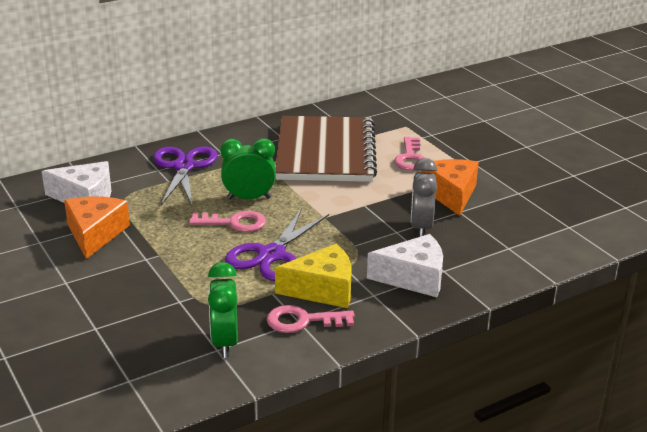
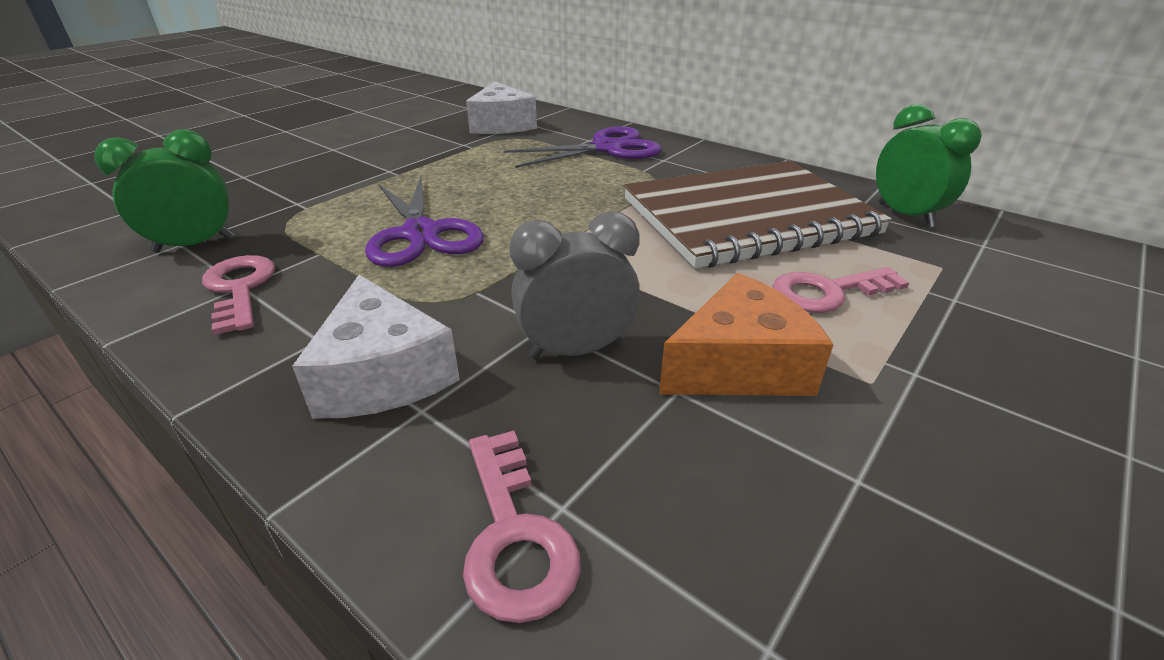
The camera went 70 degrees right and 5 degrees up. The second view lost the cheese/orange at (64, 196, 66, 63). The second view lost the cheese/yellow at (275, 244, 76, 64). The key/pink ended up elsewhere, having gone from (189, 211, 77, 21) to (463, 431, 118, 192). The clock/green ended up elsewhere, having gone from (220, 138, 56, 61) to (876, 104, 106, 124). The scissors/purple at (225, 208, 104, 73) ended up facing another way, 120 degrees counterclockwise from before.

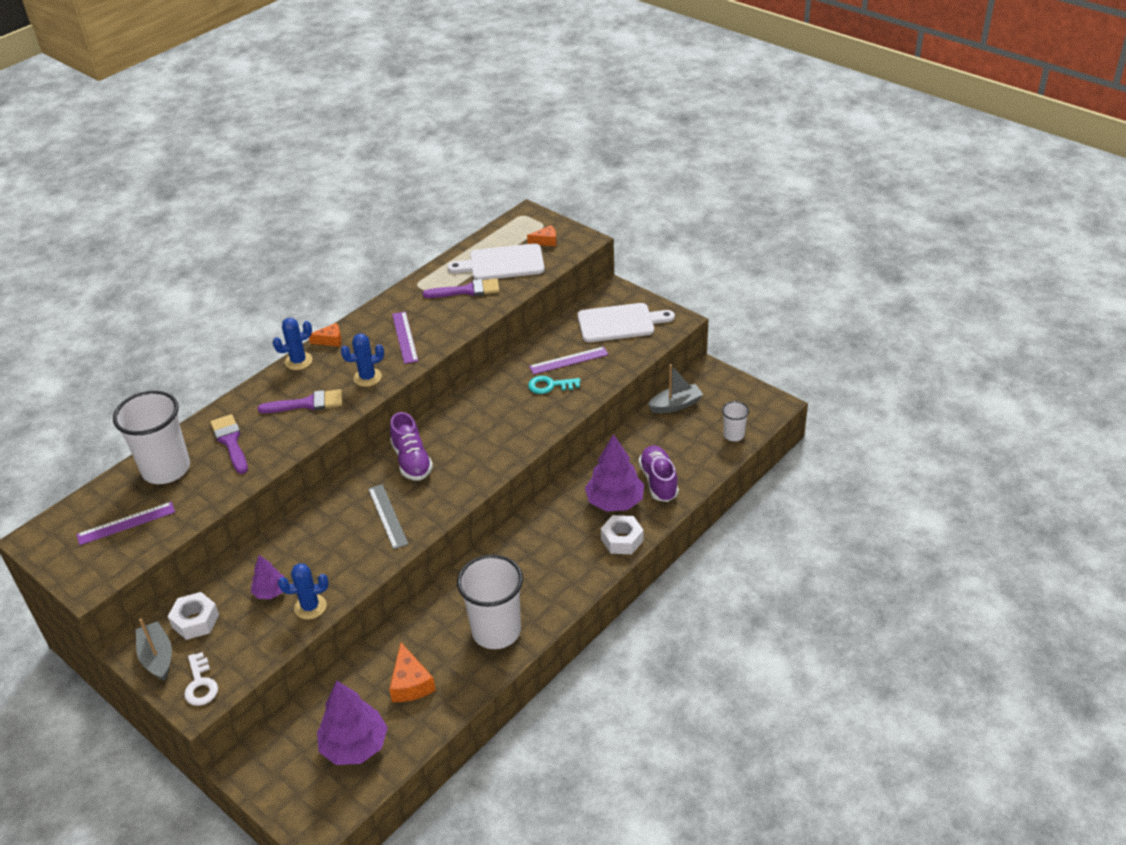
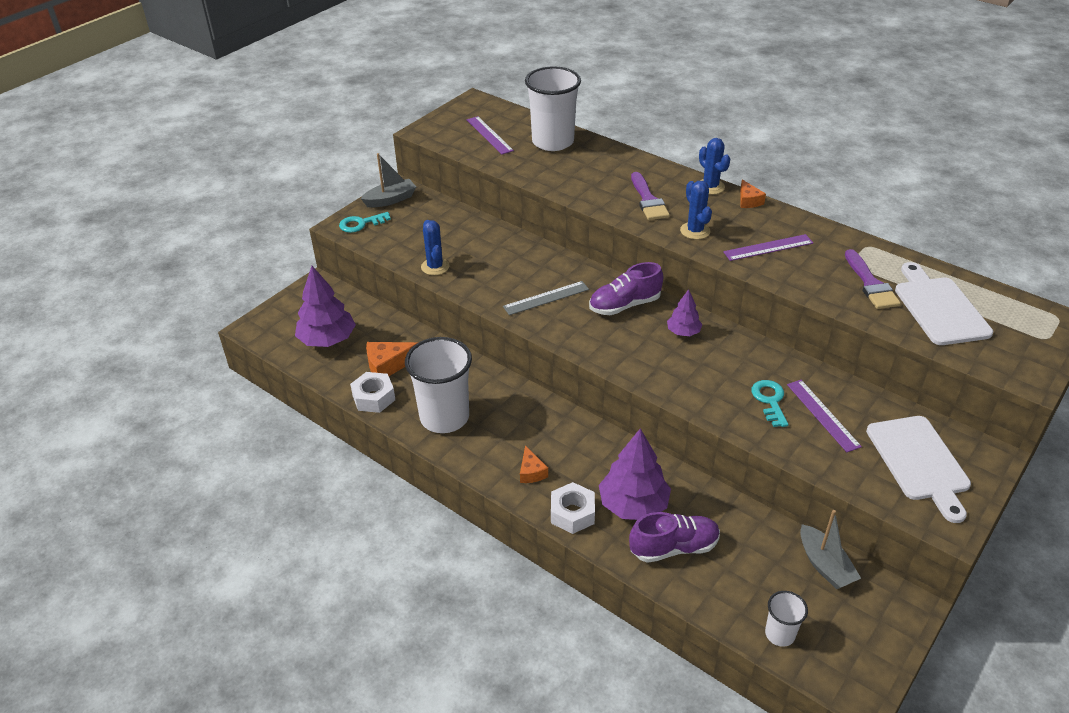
The camera went 85 degrees right and 0 degrees up. The second view lost the brush/purple at (210, 414, 38, 60). The nut/white ended up elsewhere, having gone from (167, 592, 52, 48) to (350, 372, 45, 41). The tree/purple ended up elsewhere, having gone from (251, 555, 34, 44) to (667, 289, 36, 47). The cheese/orange ended up elsewhere, having gone from (527, 225, 30, 21) to (520, 445, 28, 38). What was the key/white at (184, 652, 34, 54) turned into the key/turquoise at (339, 212, 52, 21).

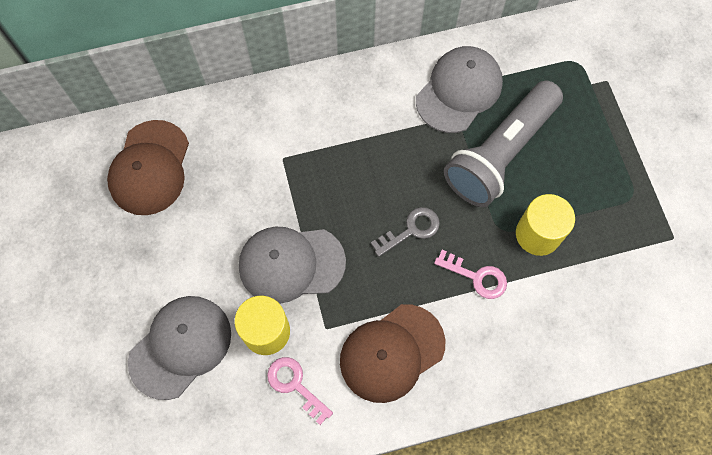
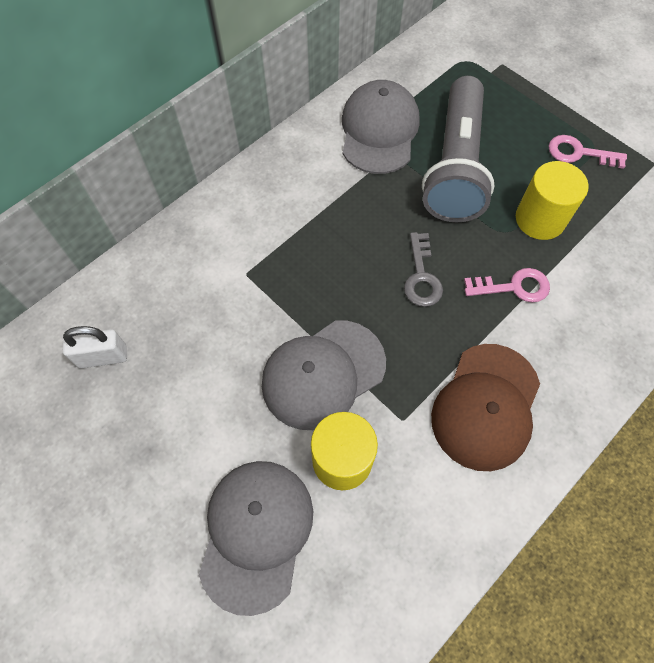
The camera went 30 degrees left and 5 degrees down. The key/pink ended up elsewhere, having gone from (267, 357, 66, 68) to (548, 135, 79, 34). Where the cap/brown stood at (107, 120, 82, 95), the padlock/white came to stand at (63, 326, 64, 42). The key/grey at (371, 207, 69, 50) ended up facing another way, 150 degrees clockwise from before.

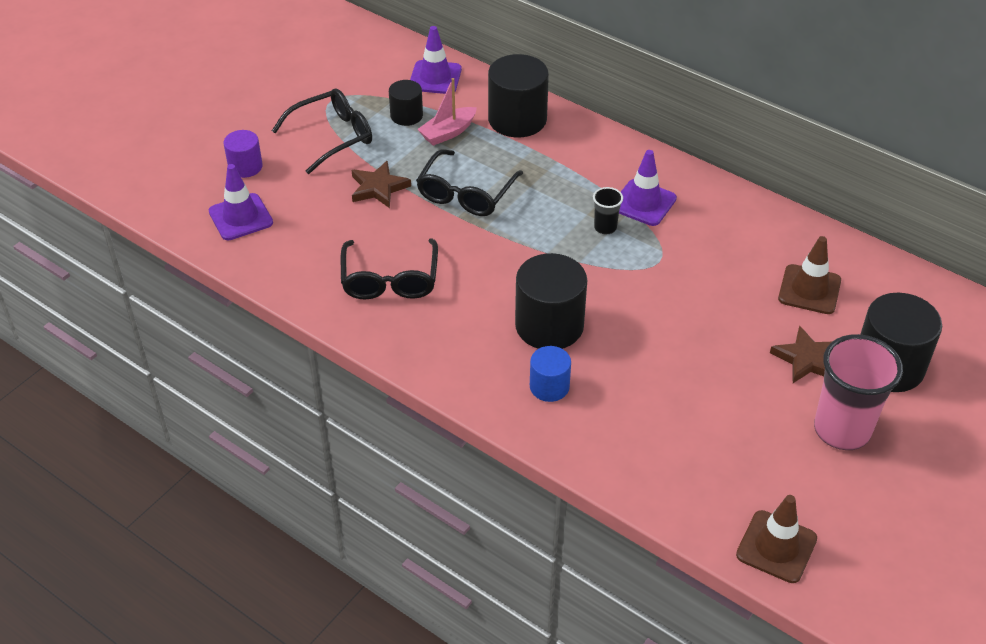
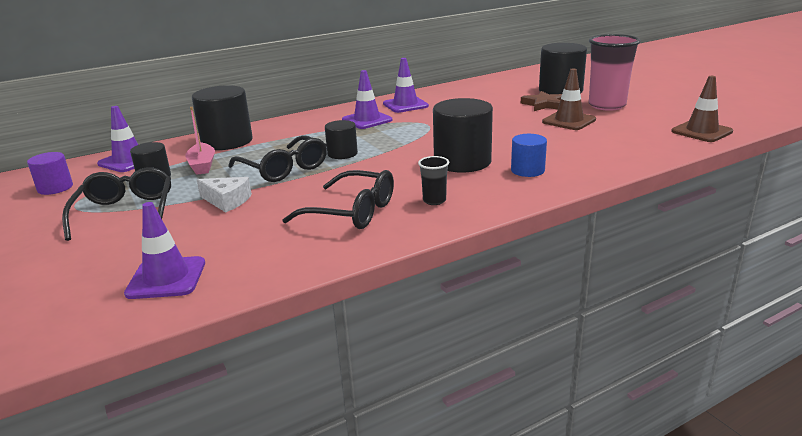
The camera went 65 degrees left and 20 degrees down. The second view gained the cylinder/black at (325, 120, 33, 39). The second view gained the traffic cone/purple at (383, 58, 46, 55). The cylinder/purple ended up elsewhere, having gone from (223, 130, 40, 48) to (27, 152, 46, 43). The cup/black ended up elsewhere, having gone from (593, 187, 30, 47) to (418, 156, 31, 49). The traffic cone/brown ended up elsewhere, having gone from (778, 236, 63, 78) to (542, 69, 54, 61). Where the star/brown stood at (352, 161, 59, 47), the cheese/white came to stand at (197, 177, 55, 36).

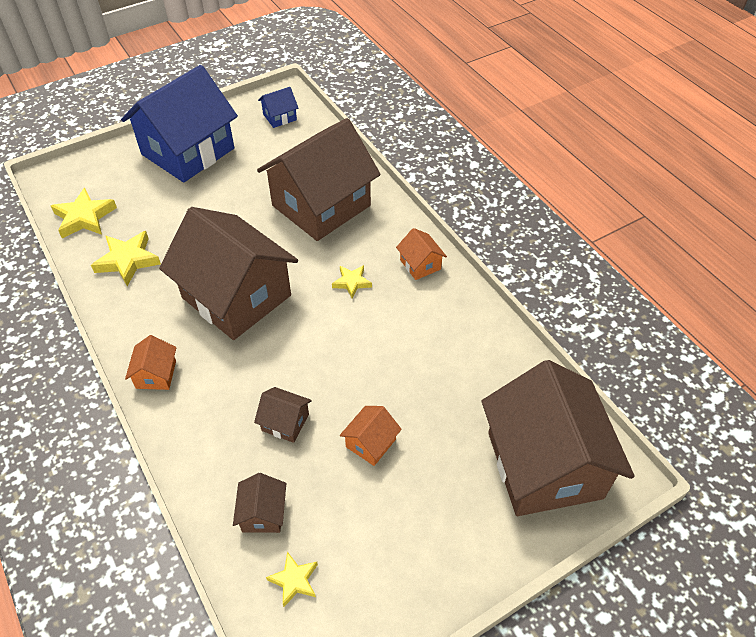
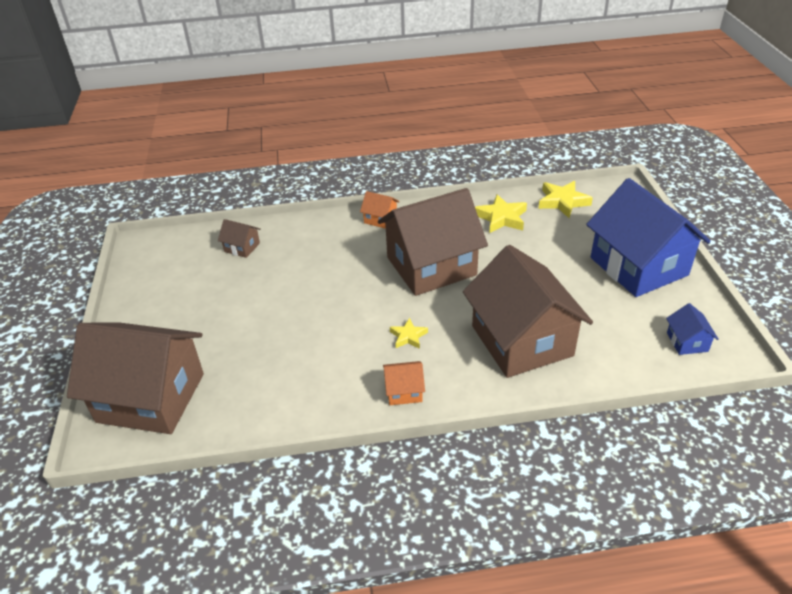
The camera went 115 degrees right and 10 degrees down. The second view lost the house/brown at (254, 387, 58, 56). The second view lost the star/yellow at (266, 552, 52, 55). The second view lost the house/orange at (340, 406, 62, 60).

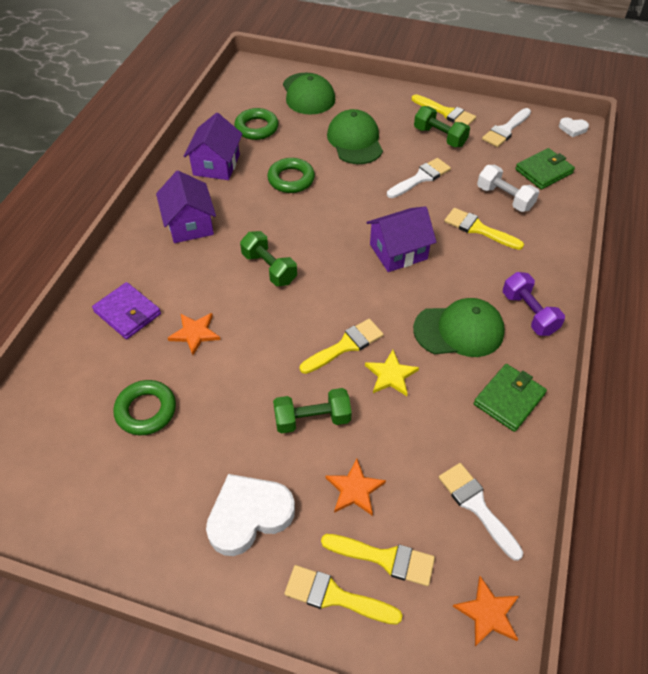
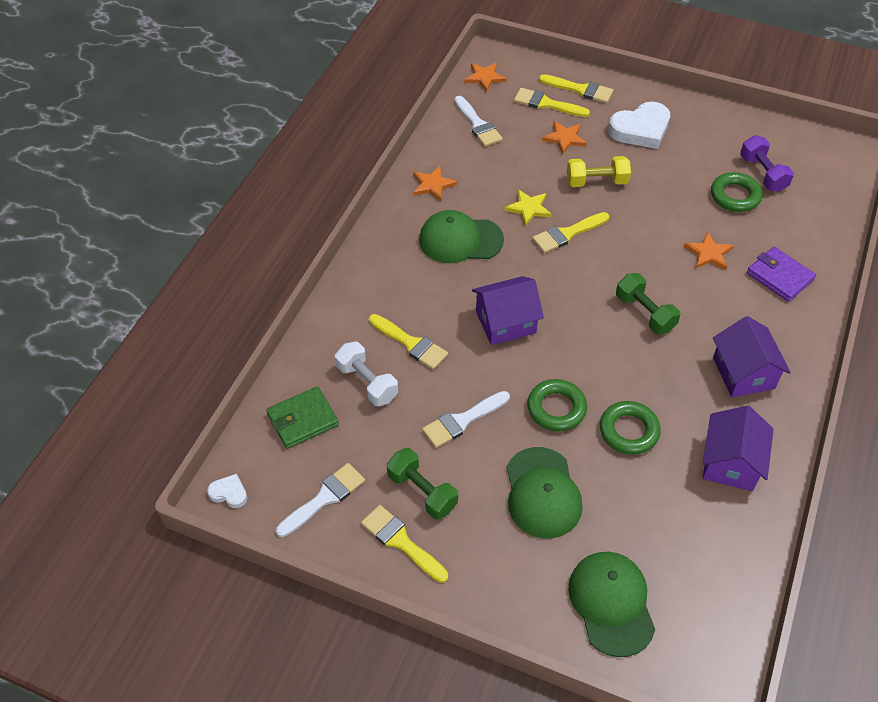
The camera went 175 degrees left and 0 degrees up. The ring/green ended up elsewhere, having gone from (234, 108, 45, 32) to (527, 379, 60, 52). The dumbbell/purple ended up elsewhere, having gone from (503, 272, 62, 64) to (740, 135, 54, 57). Where the wallet/green stood at (474, 364, 73, 68), the star/orange came to stand at (413, 166, 44, 35). What was the dumbbell/green at (273, 388, 79, 46) turned into the dumbbell/yellow at (567, 156, 64, 31).

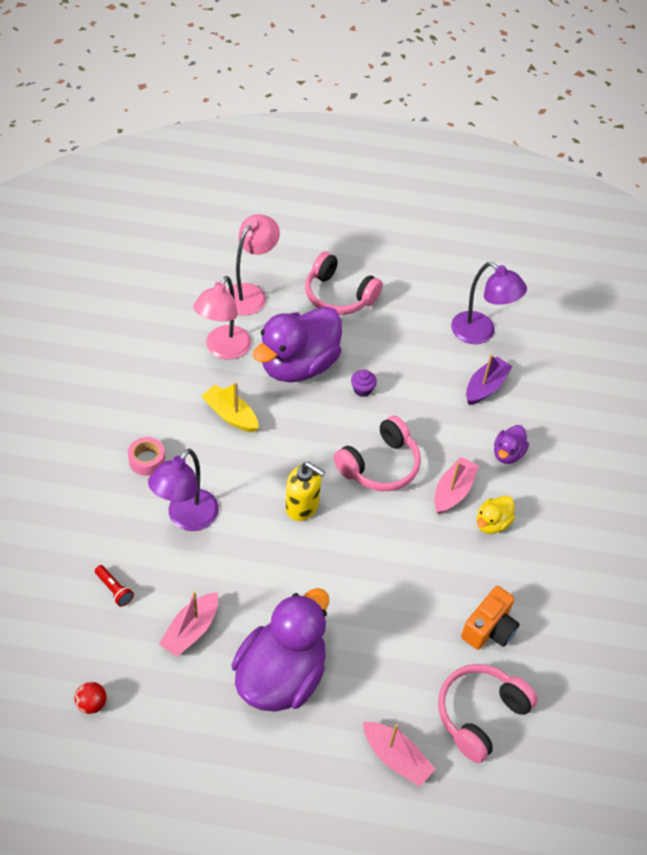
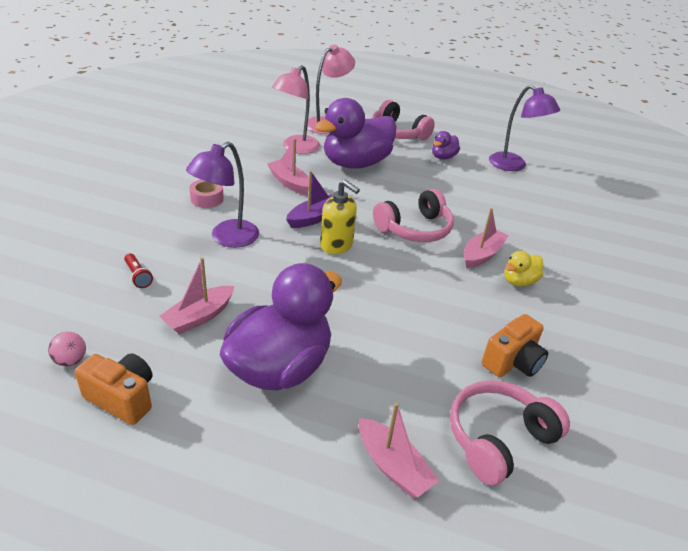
The camera went 10 degrees right and 15 degrees down. The second view lost the cupcake/purple at (351, 369, 26, 28). The second view gained the camera/orange at (75, 353, 78, 72). The boat/purple ended up elsewhere, having gone from (466, 354, 47, 51) to (286, 171, 47, 57). The duck/purple ended up elsewhere, having gone from (494, 425, 35, 39) to (432, 131, 28, 29). What was the ball/red at (75, 682, 32, 32) turned into the ball/pink at (48, 332, 38, 34). What was the boat/yellow at (201, 382, 58, 50) turned into the boat/pink at (267, 138, 42, 57).

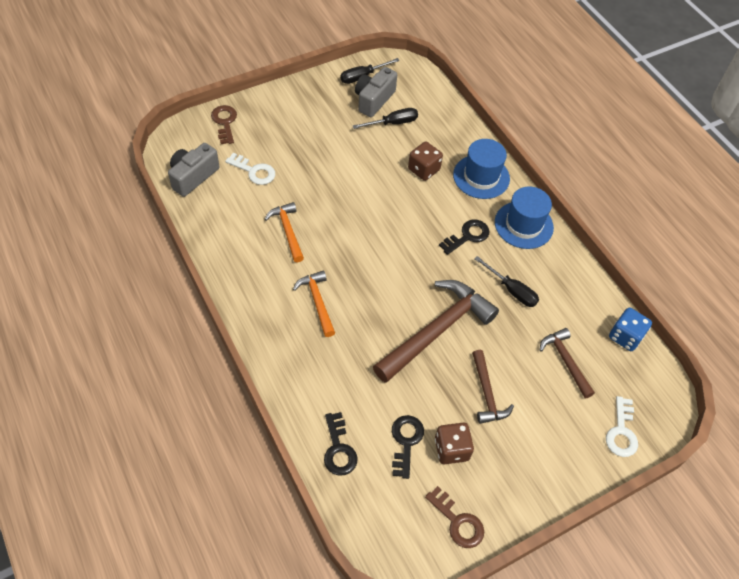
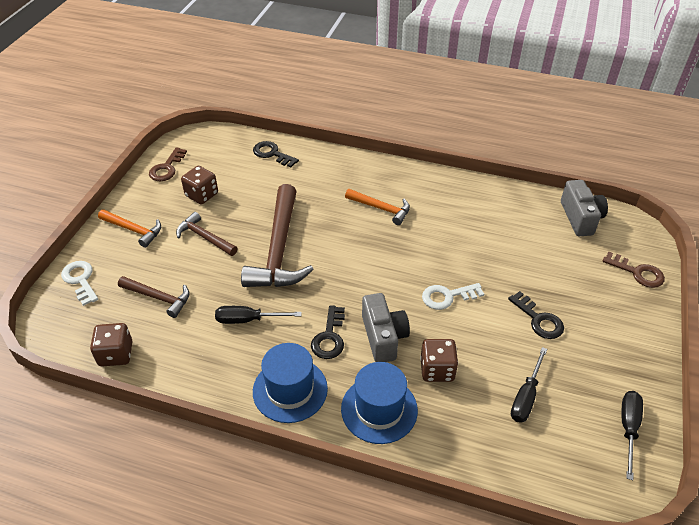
The camera went 140 degrees right and 10 degrees down. The key/white ended up elsewhere, having gone from (225, 153, 50, 32) to (422, 283, 62, 27). The hammer/orange ended up elsewhere, having gone from (264, 202, 40, 61) to (98, 209, 63, 39). The camera/grey ended up elsewhere, having gone from (355, 67, 42, 50) to (362, 293, 48, 69). The key/black ended up elsewhere, having gone from (392, 415, 32, 64) to (508, 291, 56, 48). What was the dice/blue at (609, 308, 43, 43) turned into the dice/brown at (90, 323, 42, 43). The key/brown at (425, 486, 59, 62) ended up facing another way, 75 degrees counterclockwise from before.

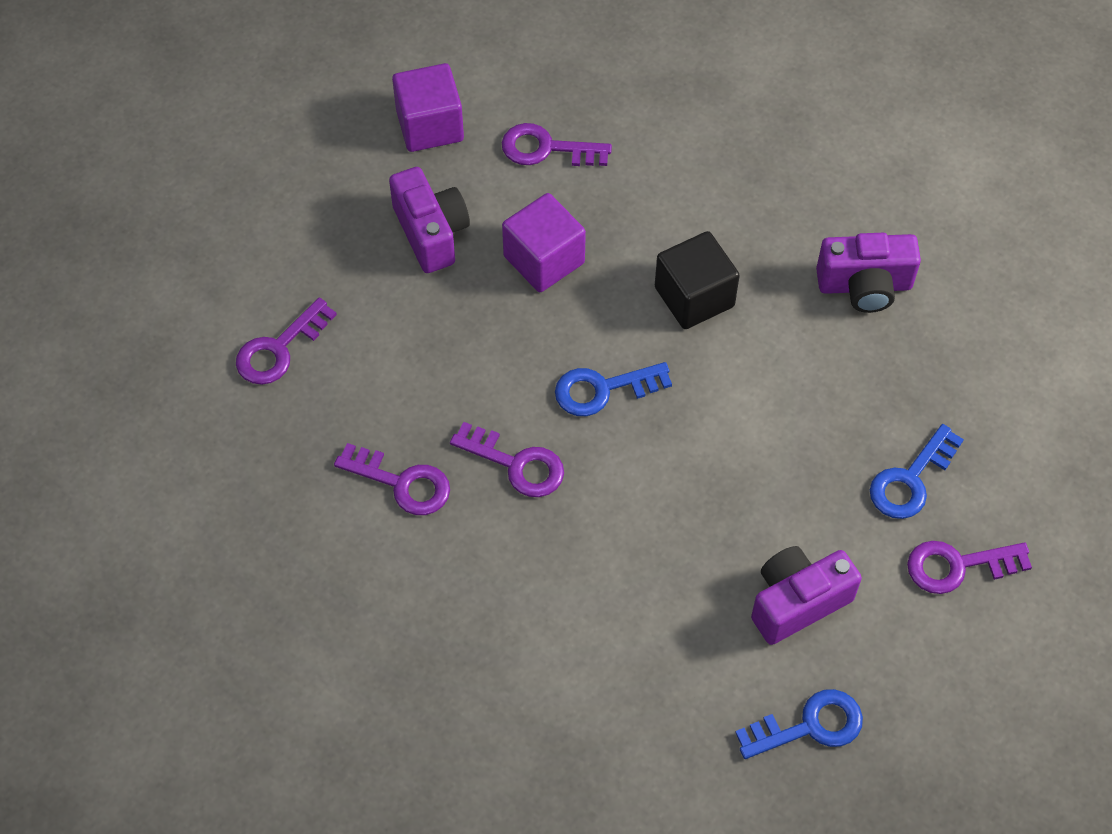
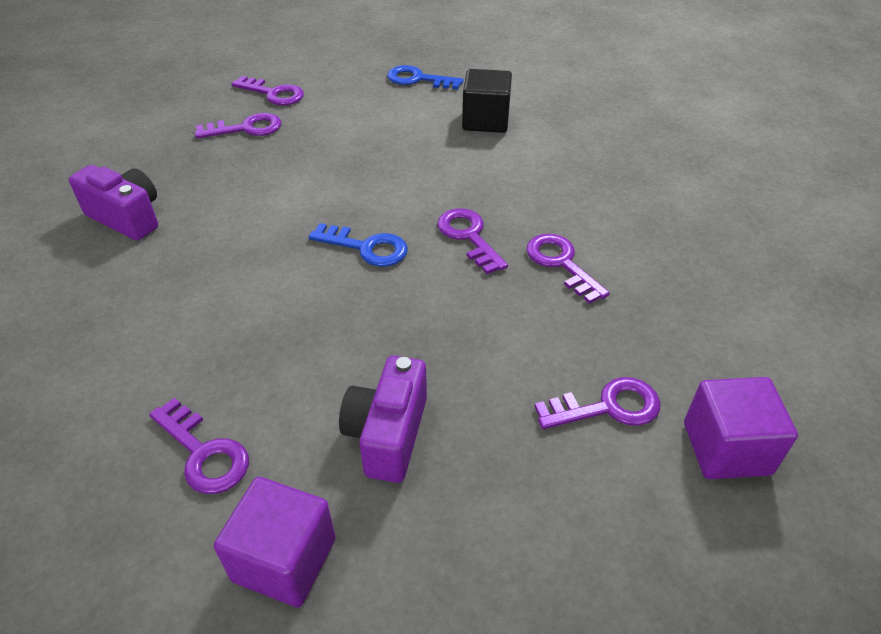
The camera went 145 degrees left and 15 degrees down. The second view lost the camera/purple at (751, 546, 111, 99). The cube/purple ended up elsewhere, having gone from (502, 193, 84, 99) to (684, 377, 114, 102). The cube/black ended up elsewhere, having gone from (655, 231, 85, 98) to (462, 69, 50, 64). What was the key/blue at (870, 424, 94, 95) turned into the key/purple at (195, 113, 86, 25).

